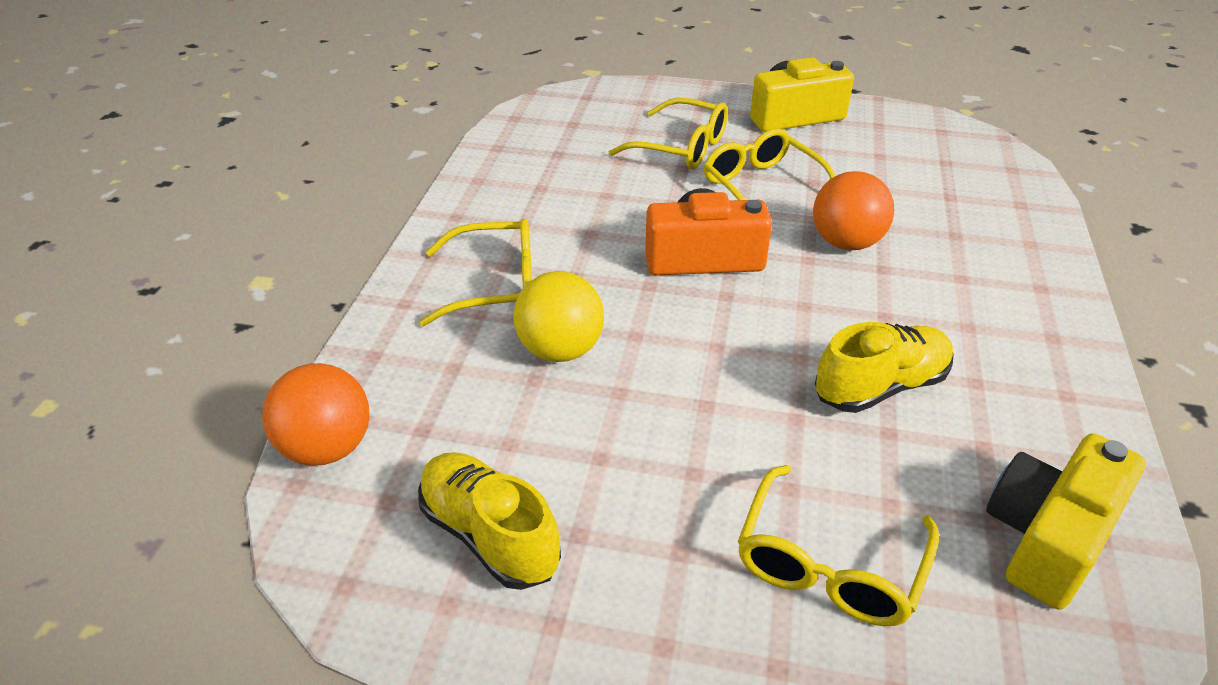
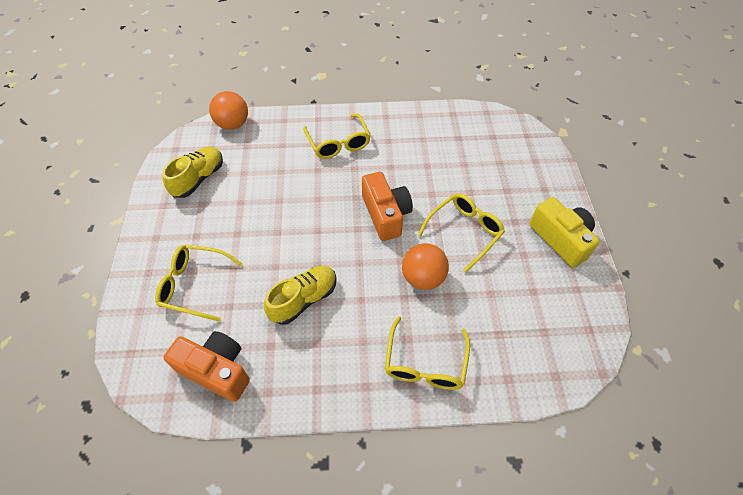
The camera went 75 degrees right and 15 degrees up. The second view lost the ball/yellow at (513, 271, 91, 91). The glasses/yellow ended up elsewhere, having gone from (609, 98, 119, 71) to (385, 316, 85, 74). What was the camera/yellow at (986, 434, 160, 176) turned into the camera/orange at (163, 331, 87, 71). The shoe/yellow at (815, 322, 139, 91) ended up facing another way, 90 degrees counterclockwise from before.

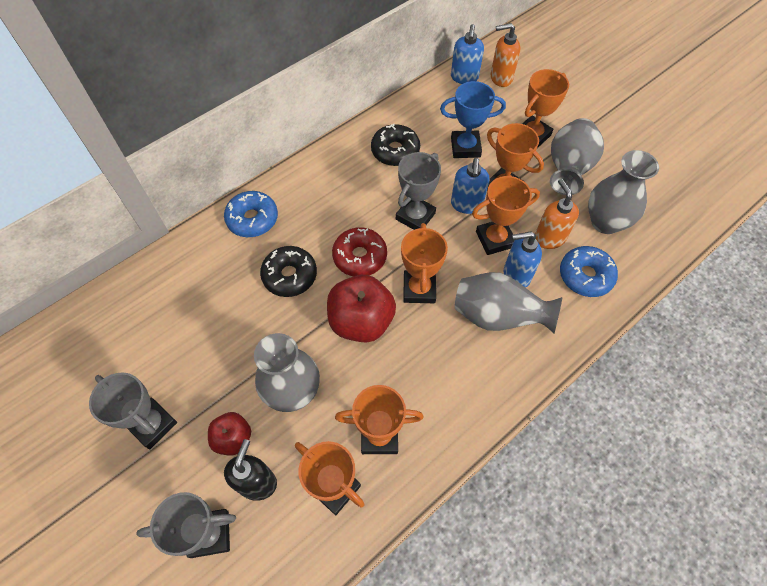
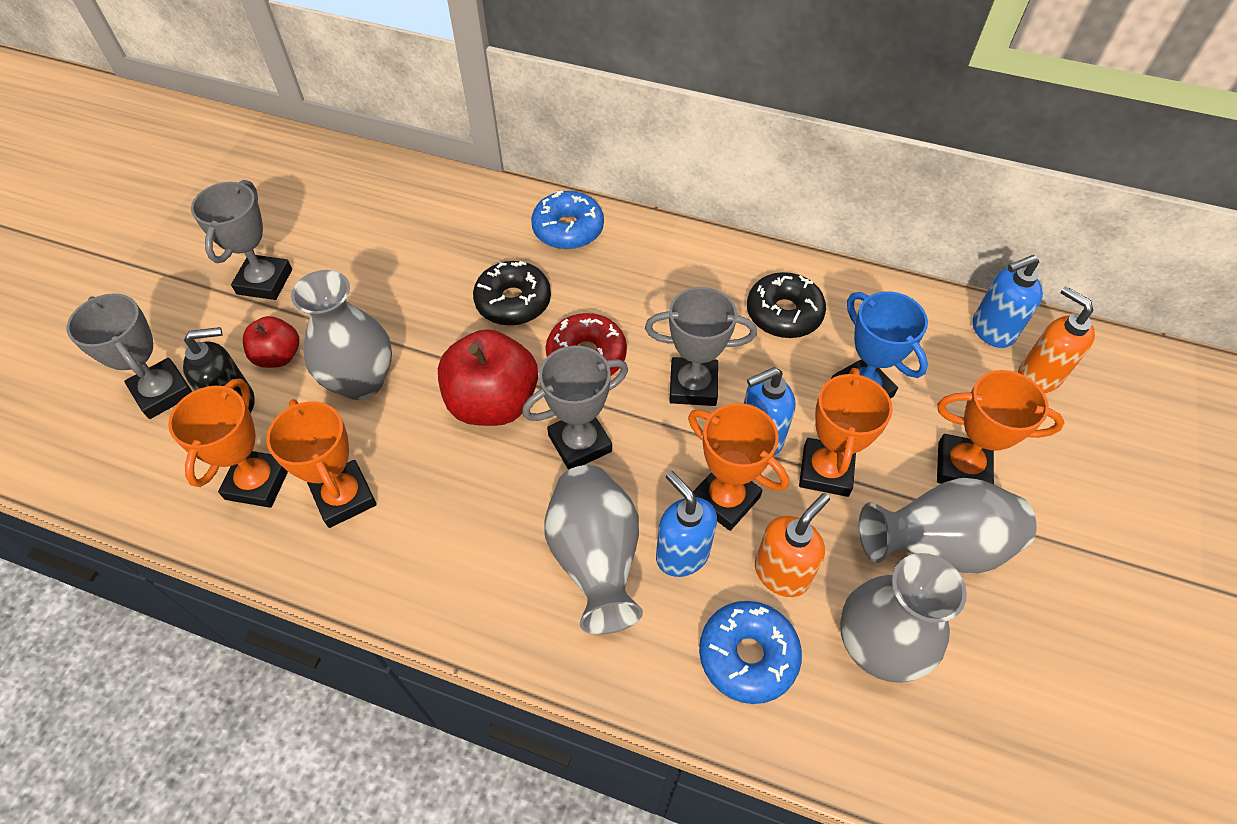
The camera went 60 degrees right and 5 degrees down. What was the trophy/orange at (401, 223, 47, 80) turned into the trophy/grey at (522, 346, 106, 124).

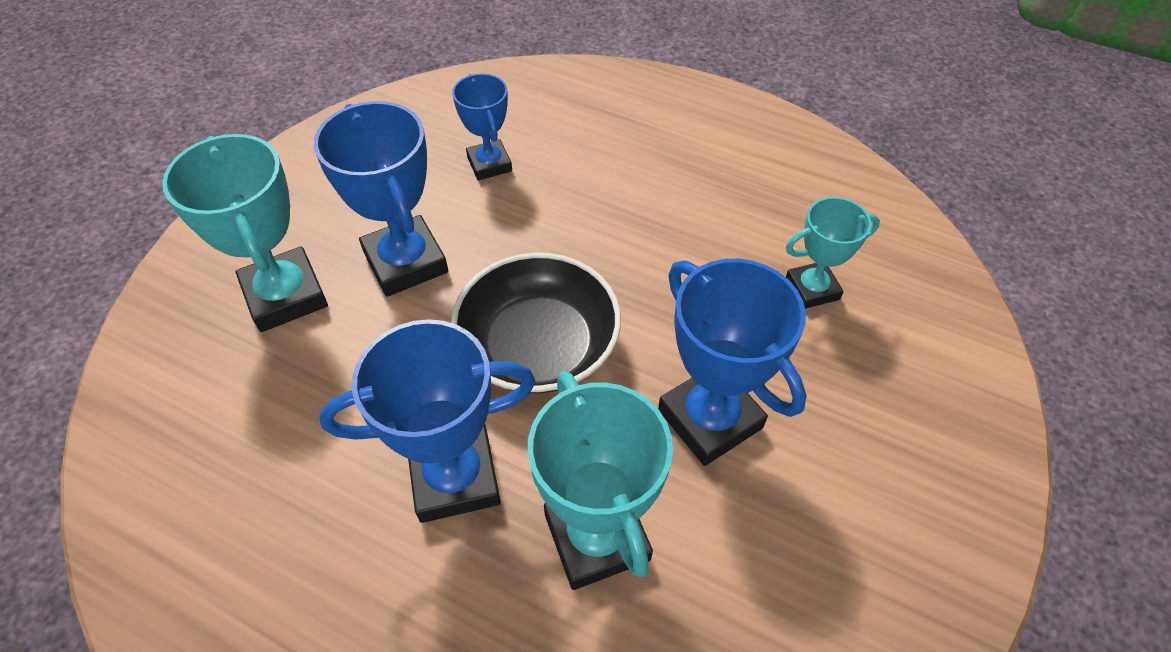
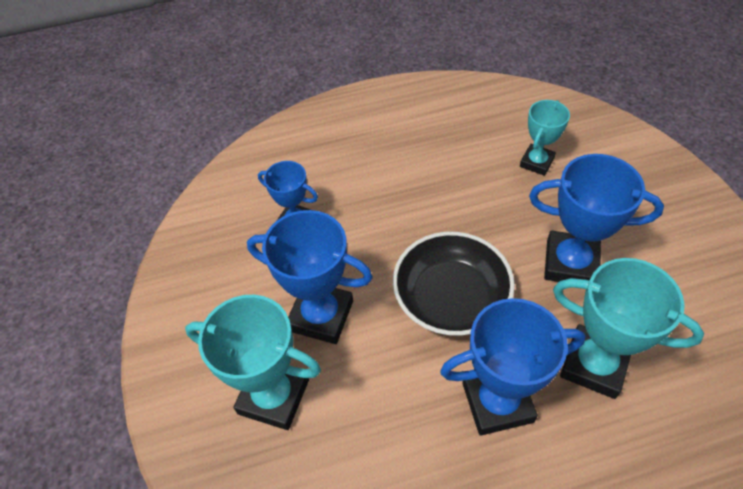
The camera went 40 degrees left and 0 degrees up. The trophy/blue at (319, 319, 217, 204) ended up facing another way, 45 degrees clockwise from before.

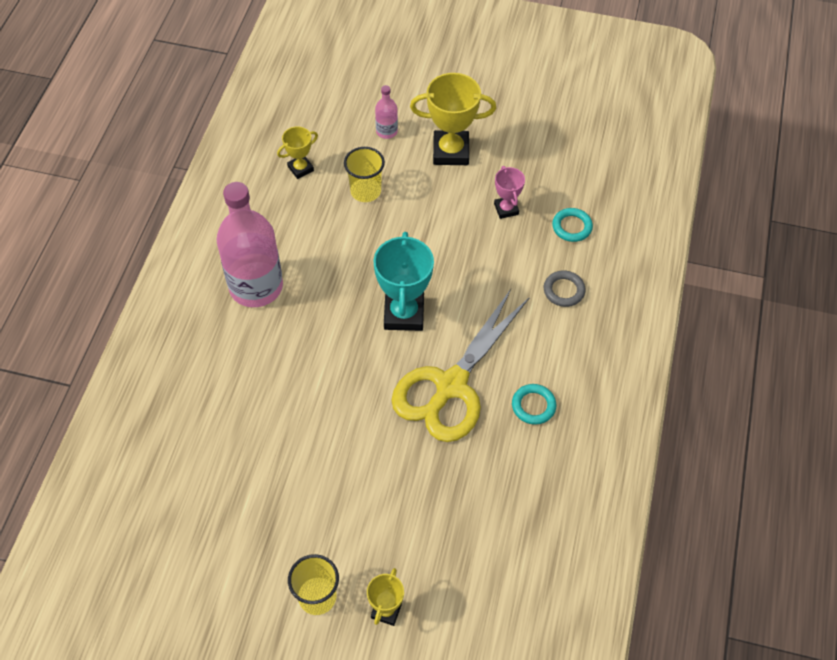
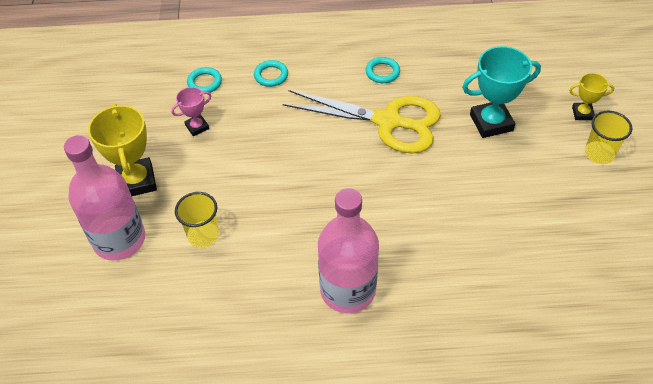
The camera went 105 degrees left and 5 degrees down. The second view lost the trophy/yellow at (277, 126, 41, 53). The trophy/turquoise ended up elsewhere, having gone from (373, 232, 61, 99) to (462, 46, 79, 92). What was the ring/grey at (544, 270, 41, 37) turned into the ring/turquoise at (254, 60, 34, 27). The size of the bottle/pink at (375, 85, 23, 54) changed by a factor of 2.28.

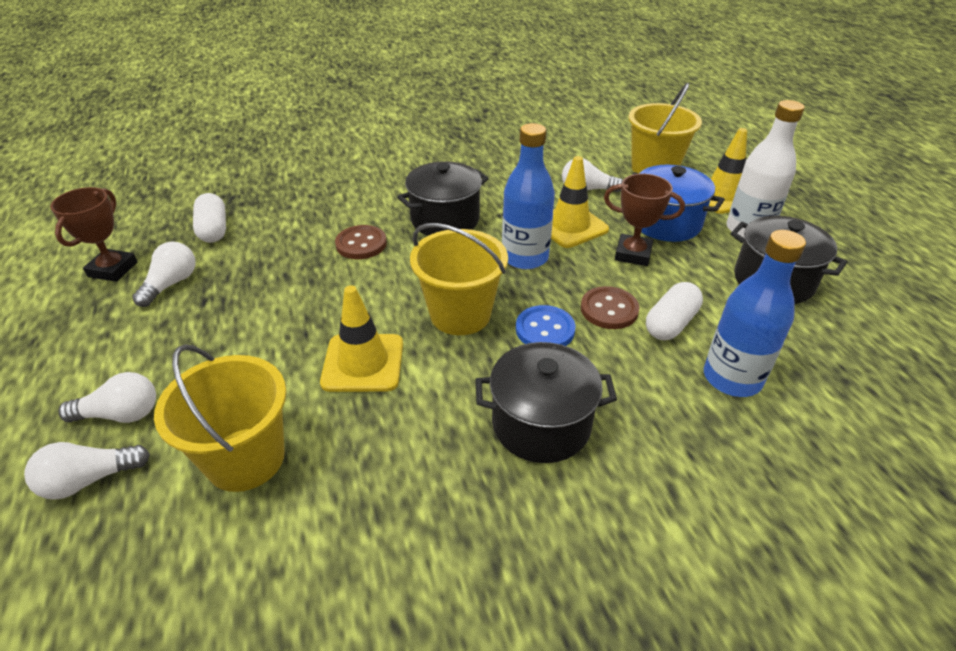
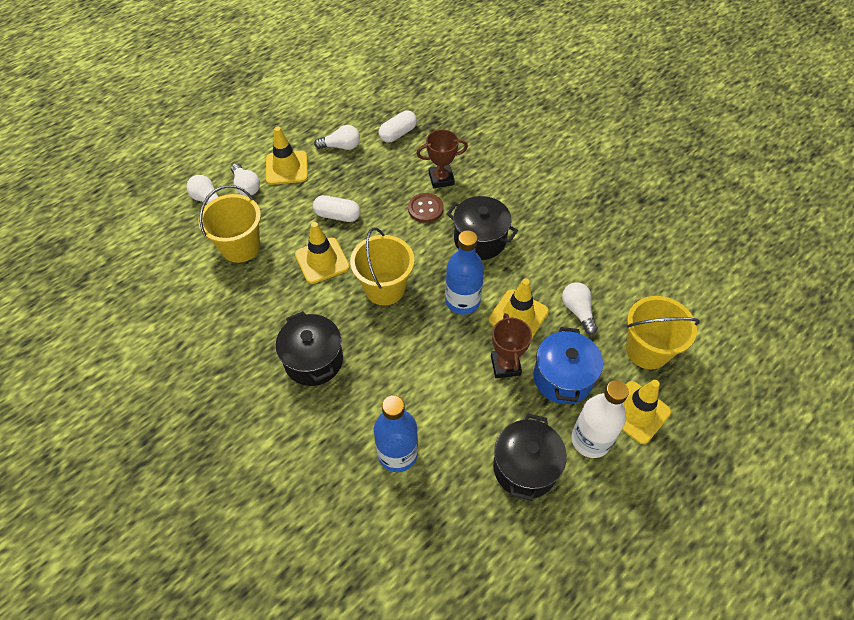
The camera went 65 degrees right and 15 degrees up. The second view lost the button/blue at (516, 305, 60, 41). The second view lost the button/brown at (581, 286, 59, 43). The second view gained the traffic cone/yellow at (266, 127, 42, 58). The trophy/brown ended up elsewhere, having gone from (50, 187, 88, 95) to (416, 129, 52, 59). The capsule/white ended up elsewhere, having gone from (646, 282, 57, 58) to (313, 195, 47, 27).

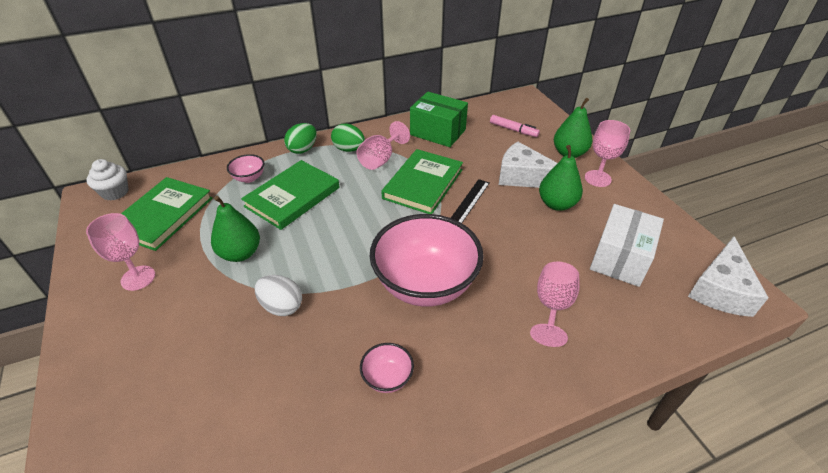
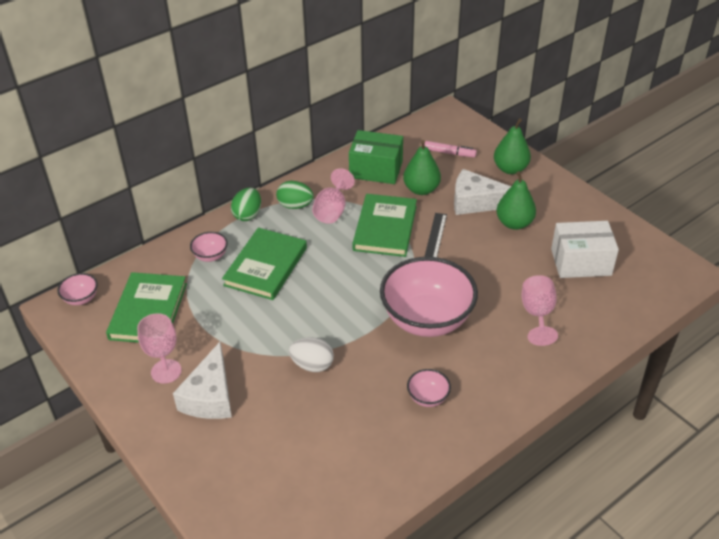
The camera went 15 degrees left and 0 degrees up. The second view lost the goblet/pink at (585, 120, 45, 67). The pear/green ended up elsewhere, having gone from (211, 196, 49, 66) to (403, 140, 38, 55). The cheese/white ended up elsewhere, having gone from (688, 236, 81, 81) to (173, 342, 59, 77). Where the cupcake/white stood at (86, 159, 43, 42), the bowl/pink came to stand at (57, 273, 41, 32). The box/white at (590, 204, 74, 83) ended up facing another way, 75 degrees clockwise from before.

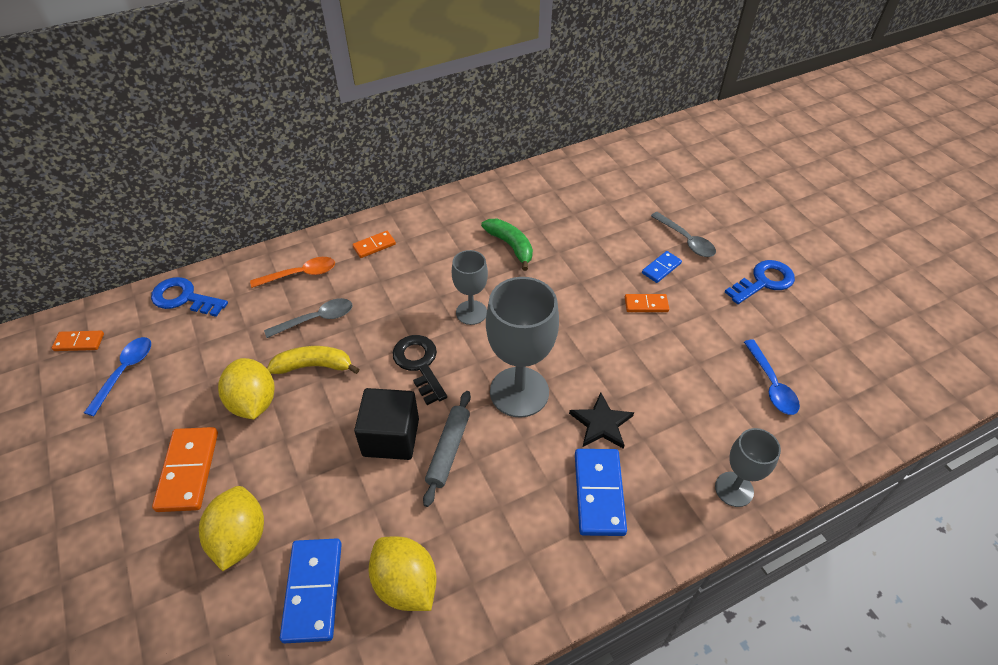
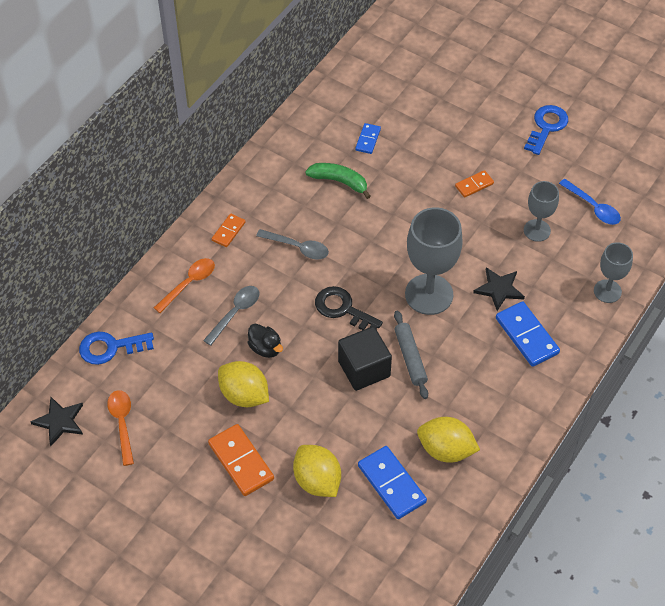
The camera went 30 degrees left and 5 degrees up. The goblet/grey ended up elsewhere, having gone from (452, 250, 36, 75) to (524, 181, 35, 61). The domino/blue ended up elsewhere, having gone from (642, 251, 40, 32) to (355, 123, 26, 31). The spoon/grey ended up elsewhere, having gone from (651, 212, 65, 45) to (256, 229, 73, 31). Where the domino/orange stood at (52, 331, 52, 20), the star/black came to stand at (30, 397, 53, 49). Where the banana/yellow stood at (267, 346, 92, 28), the duck/black came to stand at (248, 324, 35, 34). What was the spoon/blue at (84, 337, 67, 79) turned into the spoon/orange at (107, 390, 27, 76).

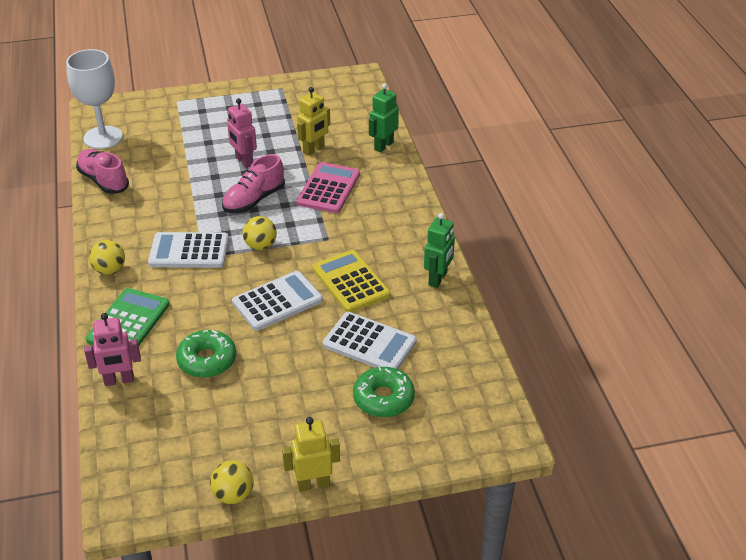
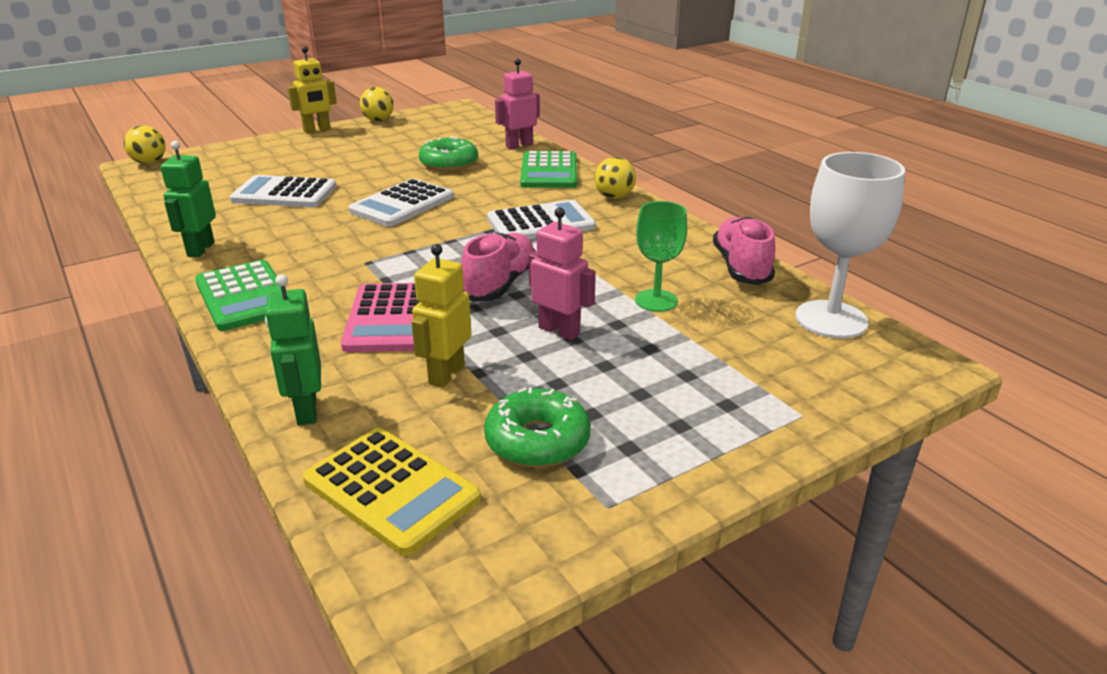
The camera went 160 degrees right and 10 degrees down. The second view gained the calculator/green at (195, 260, 87, 71). The second view gained the goblet/green at (635, 201, 52, 111). The ball/yellow ended up elsewhere, having gone from (243, 216, 34, 34) to (124, 125, 42, 39). The calculator/yellow ended up elsewhere, having gone from (312, 250, 78, 62) to (303, 428, 178, 128). The donut/green ended up elsewhere, having gone from (353, 366, 62, 51) to (484, 388, 107, 80). The shoe/pink at (76, 149, 53, 45) ended up facing another way, 120 degrees counterclockwise from before. The robot/green at (369, 83, 30, 69) ended up facing another way, 150 degrees clockwise from before.

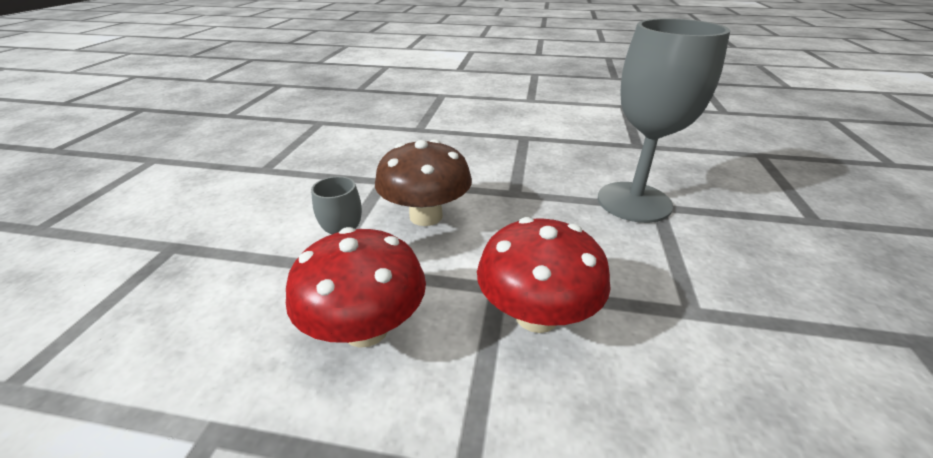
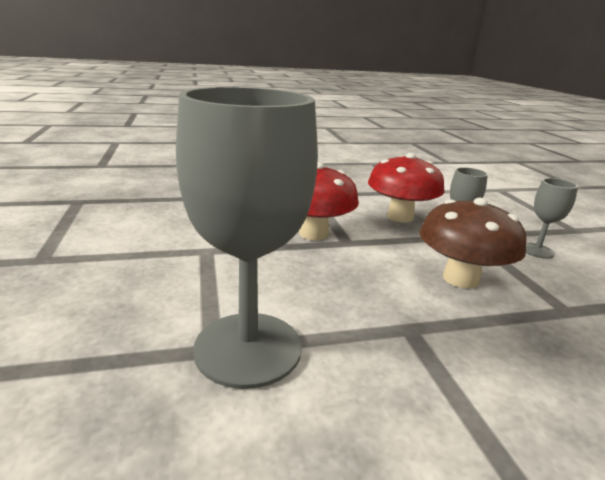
The camera went 155 degrees right and 10 degrees down. The second view gained the goblet/grey at (526, 178, 52, 81).

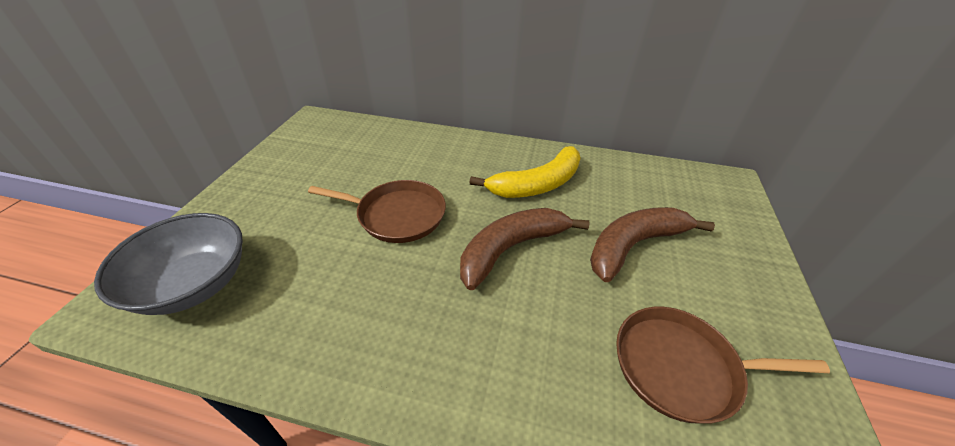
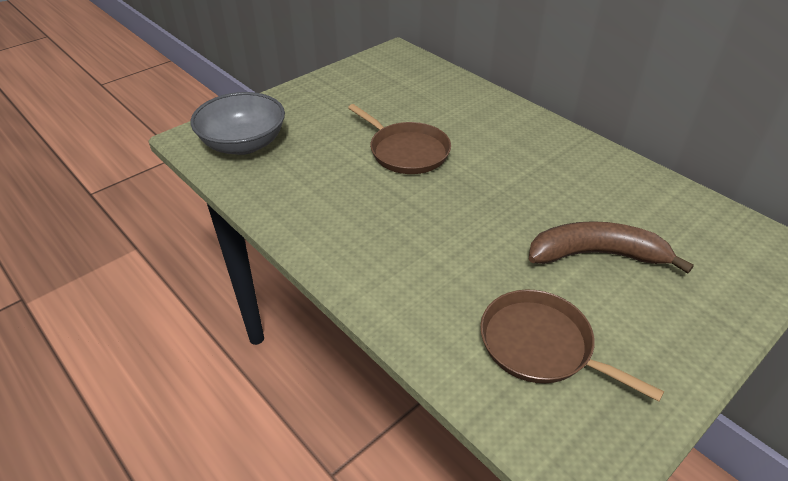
The camera went 35 degrees right and 0 degrees up. The second view lost the banana/brown at (460, 208, 130, 82). The second view lost the banana/yellow at (469, 146, 112, 52).

